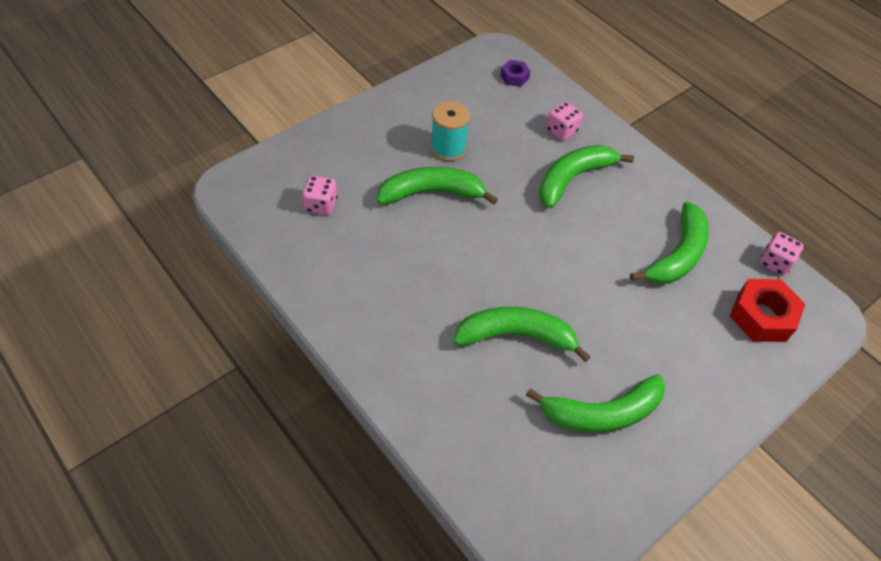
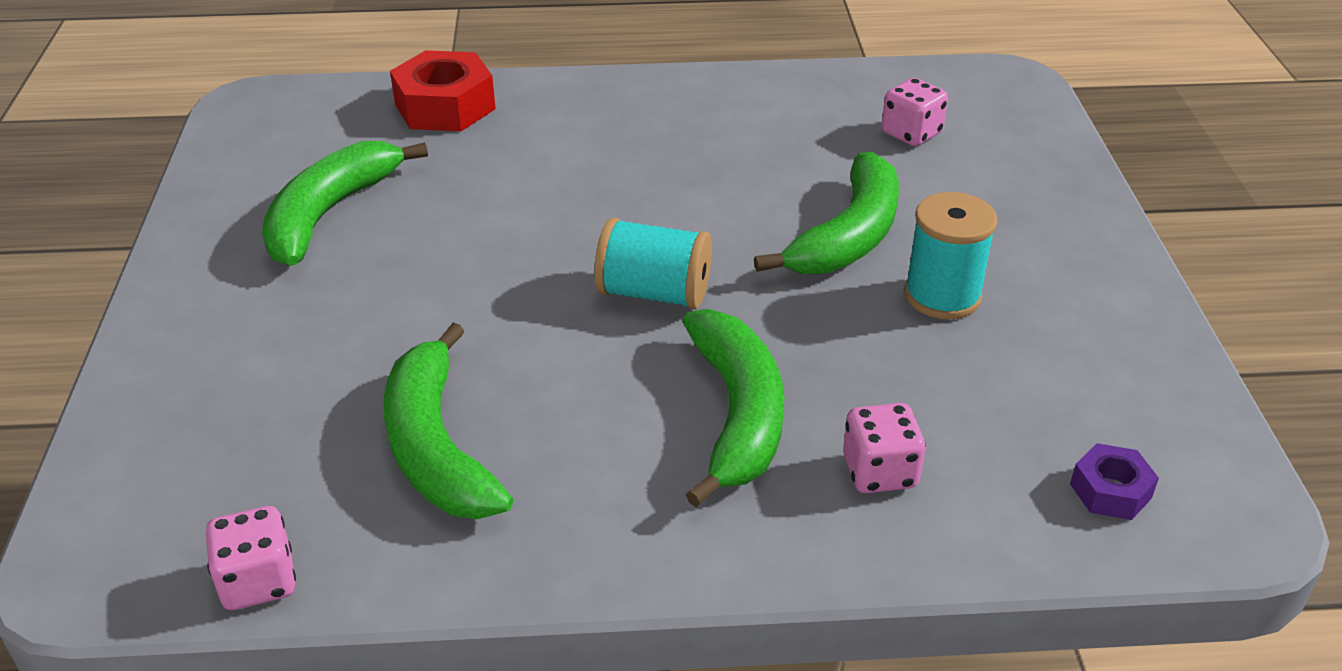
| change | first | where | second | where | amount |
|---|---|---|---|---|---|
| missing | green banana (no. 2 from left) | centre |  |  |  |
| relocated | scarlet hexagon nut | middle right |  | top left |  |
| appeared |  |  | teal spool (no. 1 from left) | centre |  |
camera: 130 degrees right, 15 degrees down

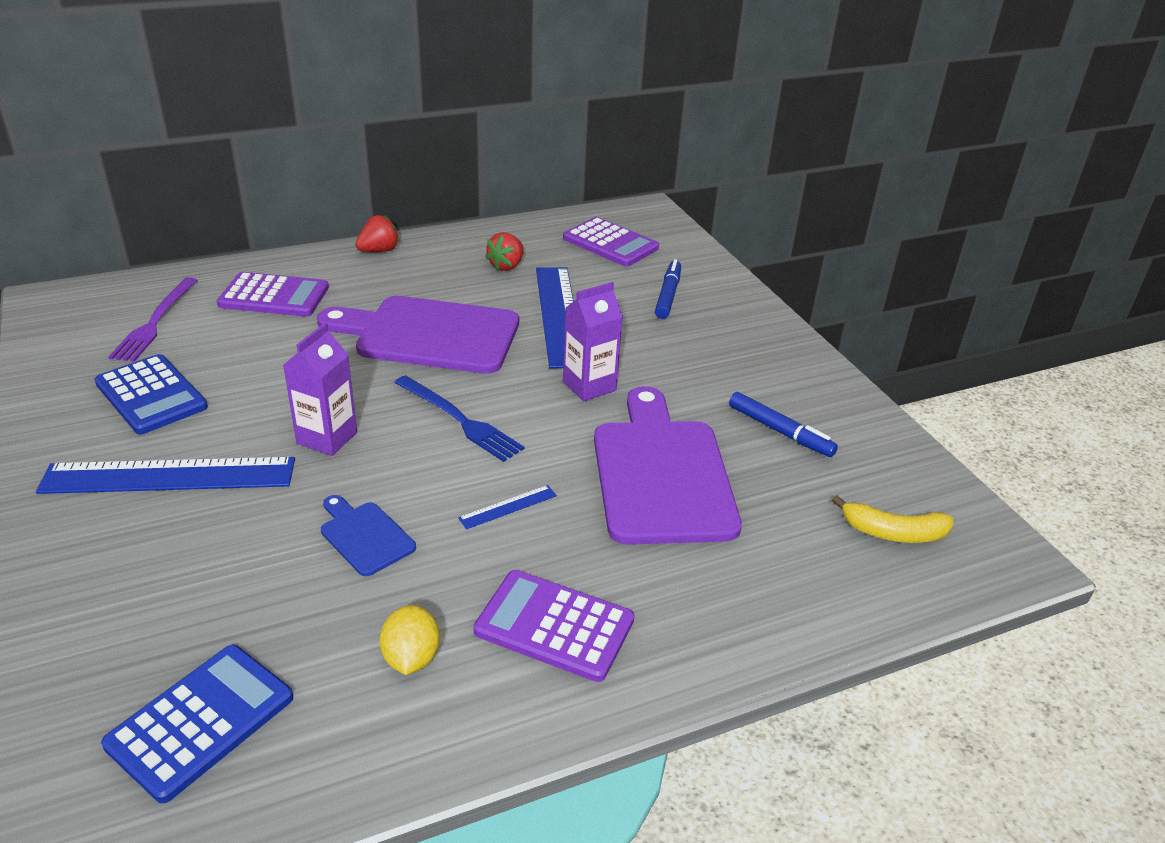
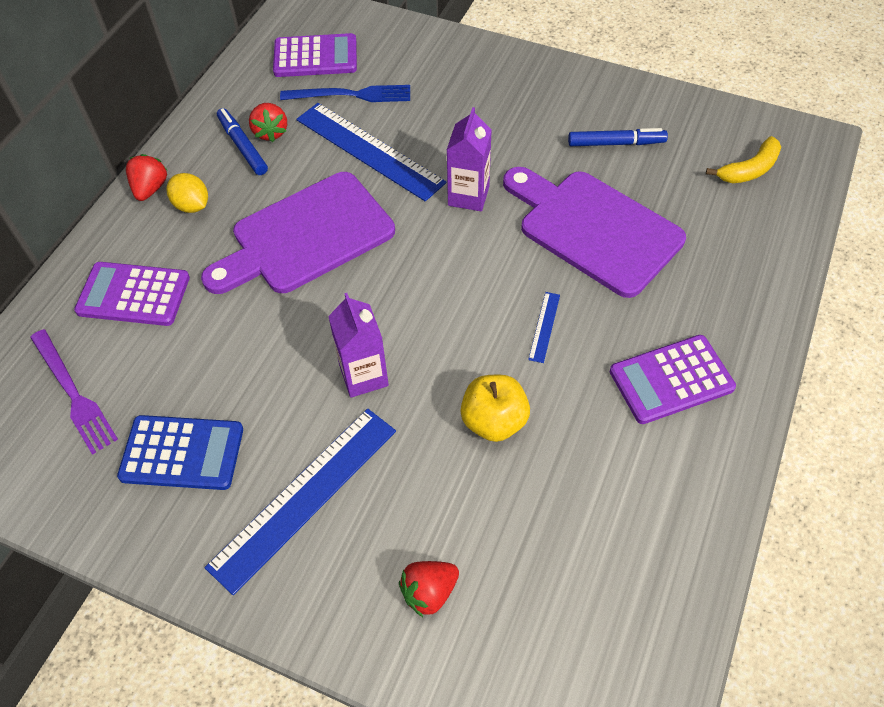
| change | first | where | second | where | amount |
|---|---|---|---|---|---|
| missing | blue adding machine (no. 2 from left) | bottom left |  |  |  |
| spun | purple adding machine (no. 1 from left) | middle left |  | middle left | 135 degrees counterclockwise |
| exchanged | blue cutting board | middle left | golden apple fruit | centre |  |
| relocated | golden citrus fruit | bottom centre |  | top left |  |
| relocated | blue dinner fork | centre |  | top centre |  |
| relocated | blue marker (no. 1 from left) | centre |  | top left |  |
| appeared |  |  | scarlet berry (no. 3 from left) | bottom centre |  |
camera: 40 degrees left, 20 degrees up

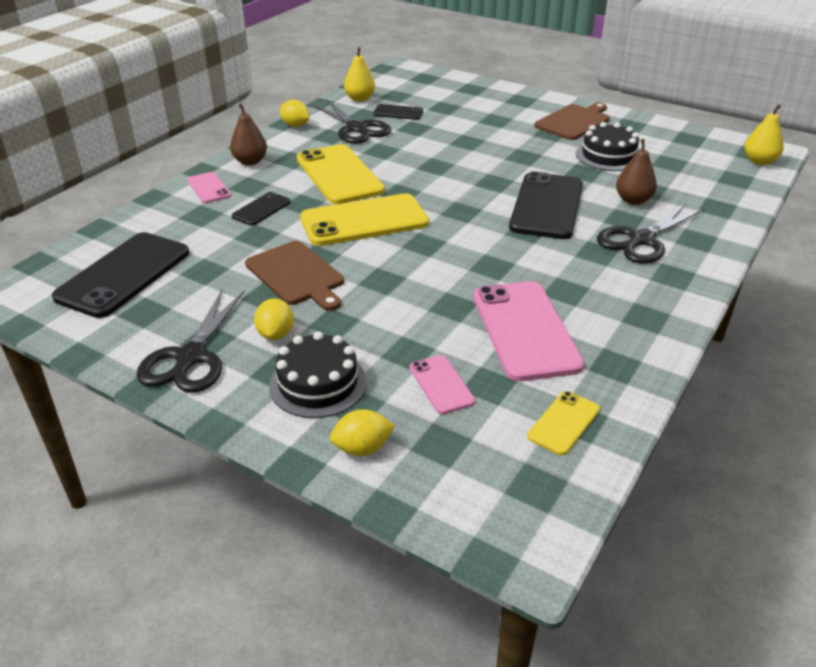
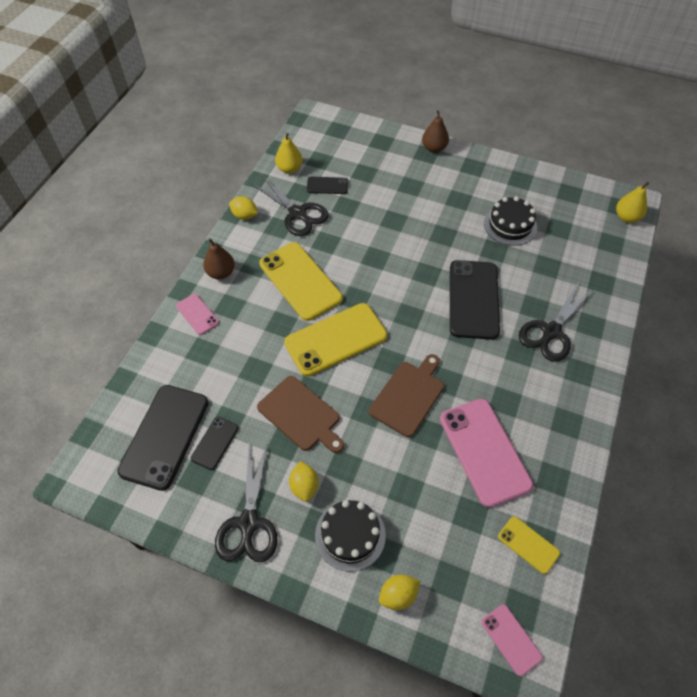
| change | first | where | second | where | amount |
|---|---|---|---|---|---|
| relocated | black mobile phone (no. 2 from left) | top left |  | middle left |  |
| relocated | rose-pink mobile phone (no. 2 from left in the first image) | centre | rose-pink mobile phone (no. 3 from left) | bottom right |  |
| spun | golden mobile phone (no. 3 from left) | middle right |  | bottom right | 75 degrees counterclockwise |
| relocated | dark brown cutting board (no. 2 from left) | top right |  | centre |  |
| relocated | dark brown pear fruit (no. 2 from left) | top right |  | top centre |  |
camera: 10 degrees left, 20 degrees up

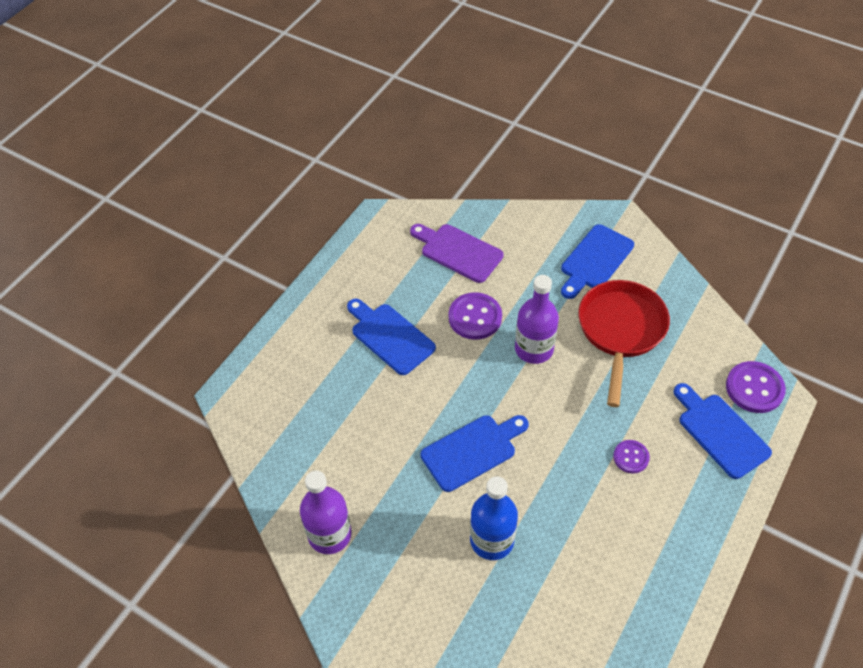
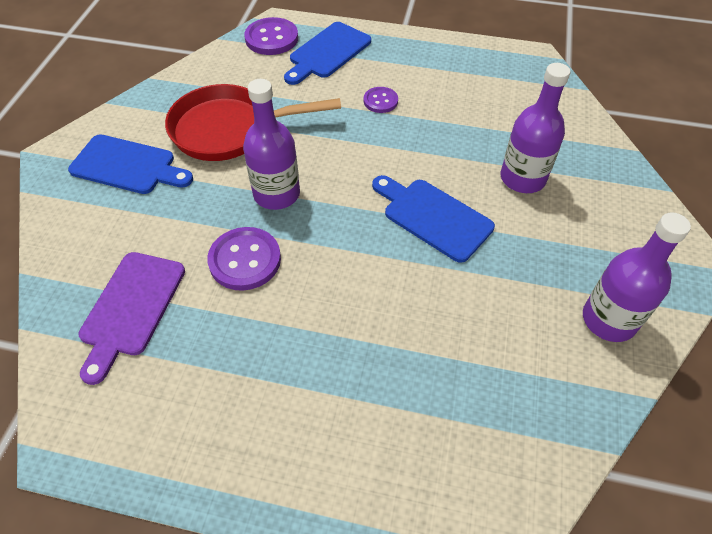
| change | first | where | second | where | amount |
|---|---|---|---|---|---|
| missing | blue cutting board (no. 1 from left) | centre |  |  |  |
| colour | blue flask | bottom centre | purple flask (no. 2 from left) | top right |  |
camera: 110 degrees left, 0 degrees up

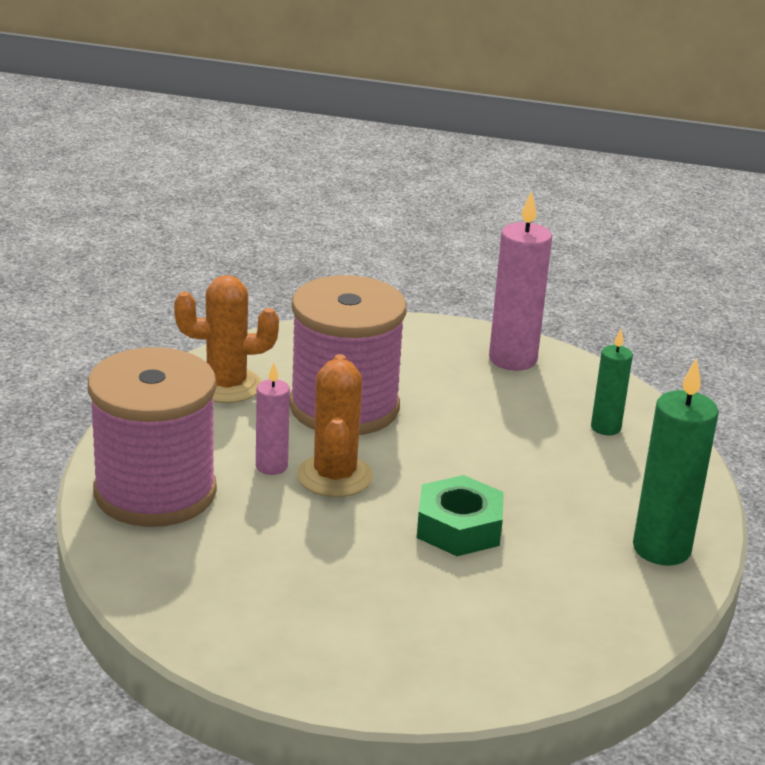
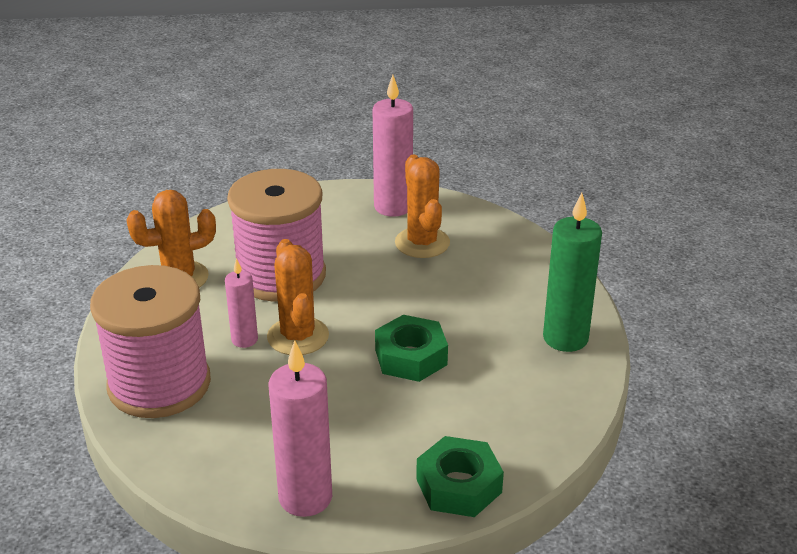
| change | first | where | second | where | amount |
|---|---|---|---|---|---|
| missing | green pillar candle (no. 1 from left) | middle right |  |  |  |
| appeared |  |  | rose-pink pillar candle (no. 2 from left) | bottom centre |  |
| appeared |  |  | bright orange saguaro cactus (no. 3 from left) | centre |  |
| appeared |  |  | green hexagon nut (no. 2 from left) | bottom centre |  |
camera: 15 degrees left, 5 degrees up

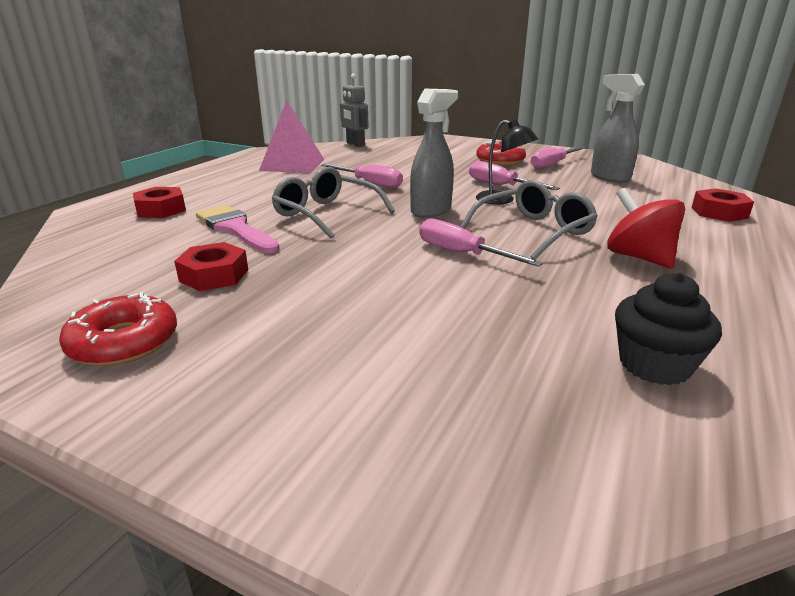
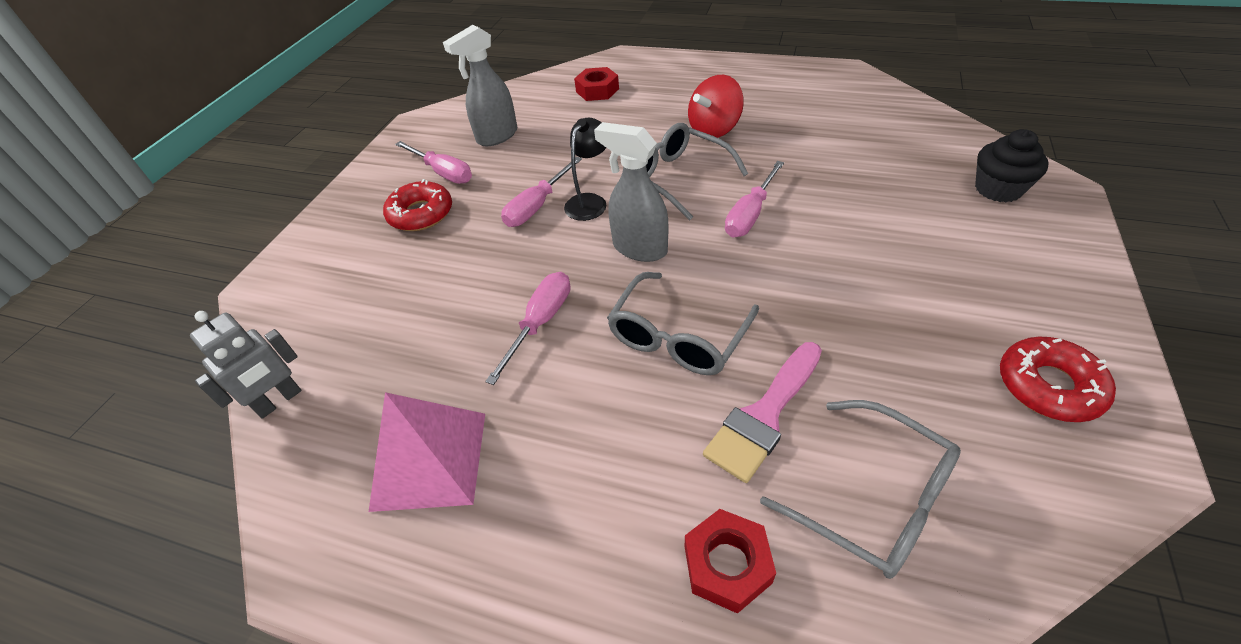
| change | first | where | second | where | amount |
|---|---|---|---|---|---|
| missing | scarlet hexagon nut (no. 2 from left) | middle left |  |  |  |
| relocated | black muffin | middle right |  | top right |  |
| appeared |  |  | ash-grey spectacles (no. 3 from left) | bottom right |  |
camera: 95 degrees left, 20 degrees up

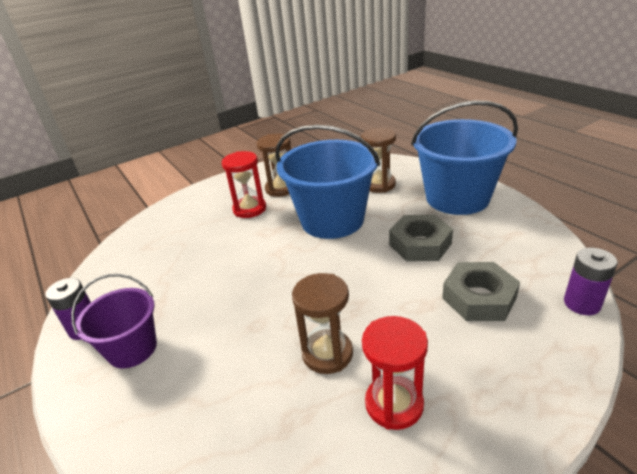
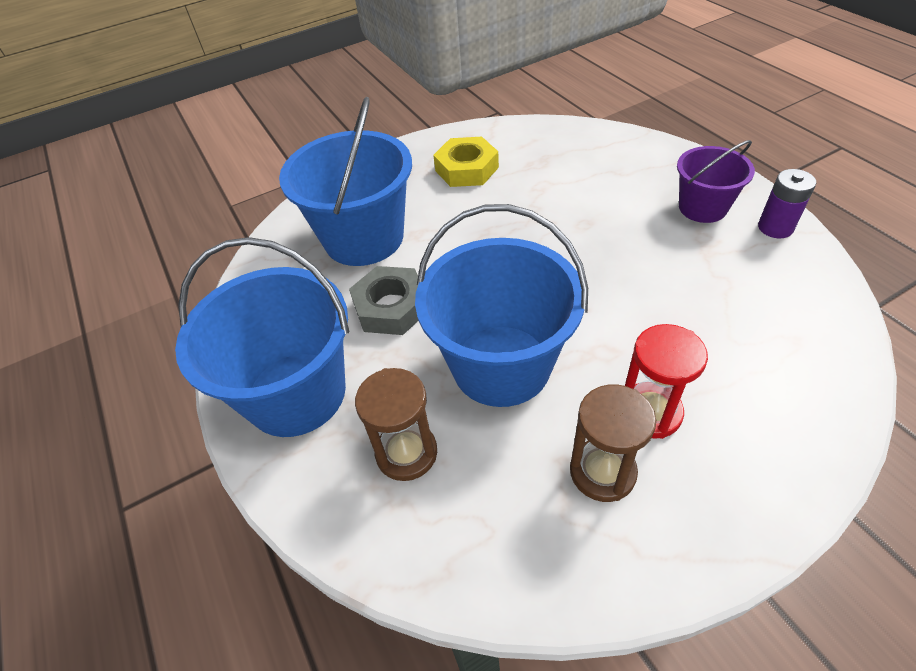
| change | first | where | second | where | amount |
|---|---|---|---|---|---|
| missing | dark brown sand timer (no. 2 from left) | bottom centre |  |  |  |
| exchanged | scarlet sand timer (no. 2 from left) | bottom centre | golden hexagon nut | top centre |  |
| exchanged | ash-grey hexagon nut (no. 2 from left) | middle right | blue bucket (no. 2 from left) | top centre |  |
| missing | purple AA battery (no. 2 from left) | middle right |  |  |  |
camera: 175 degrees left, 15 degrees up

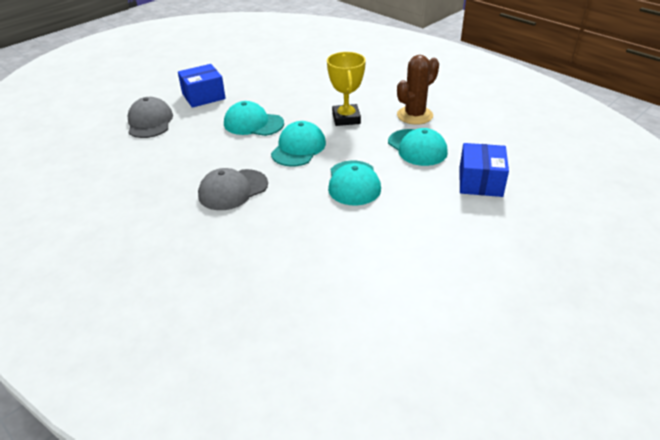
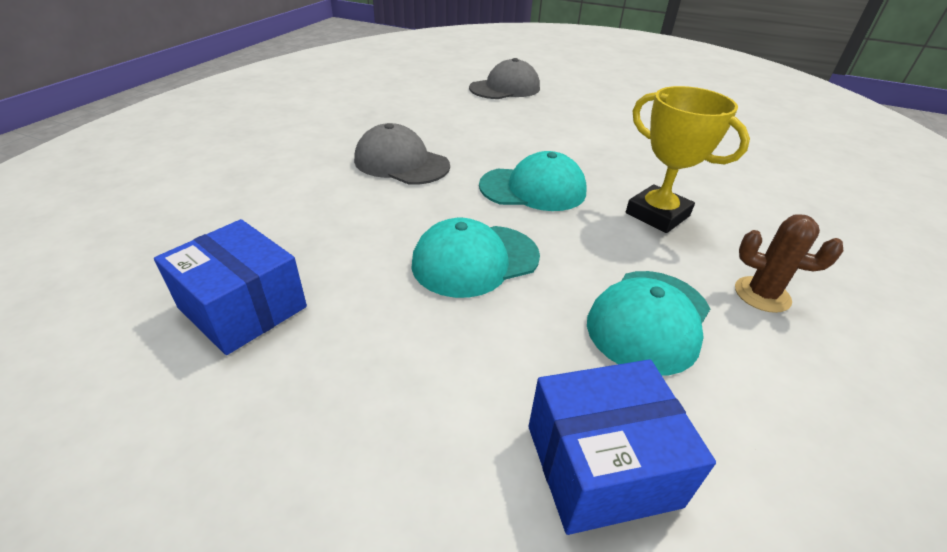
| change | first | where | second | where | amount |
|---|---|---|---|---|---|
| relocated | blue parcel (no. 1 from left) | top left |  | middle left |  |
| missing | teal cap (no. 1 from left) | top centre |  |  |  |
| spun | golden award cup | top centre |  | top right | 75 degrees clockwise |
| size | dark brown saguaro cactus | top centre |  | middle right | x0.65 |
camera: 65 degrees right, 0 degrees up

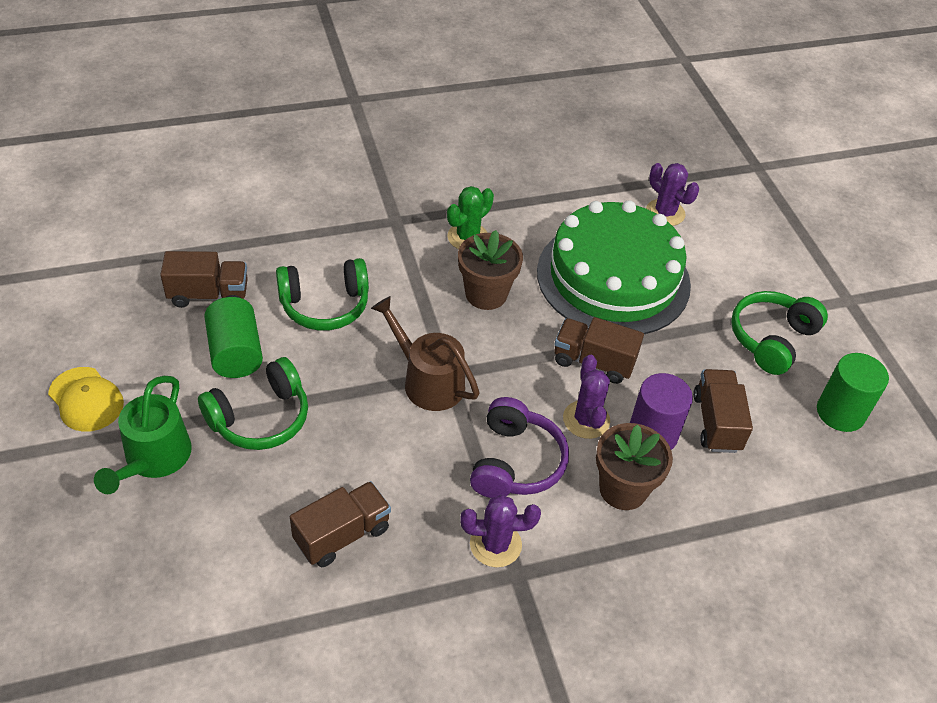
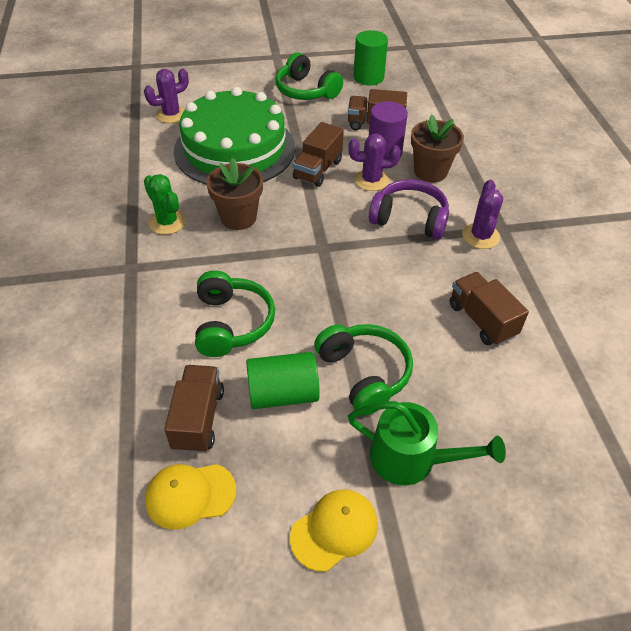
| change | first | where | second | where | amount |
|---|---|---|---|---|---|
| missing | dark brown sprinkling can | centre |  |  |  |
| appeared |  |  | golden cap (no. 1 from left) | bottom left |  |
camera: 80 degrees left, 0 degrees up

